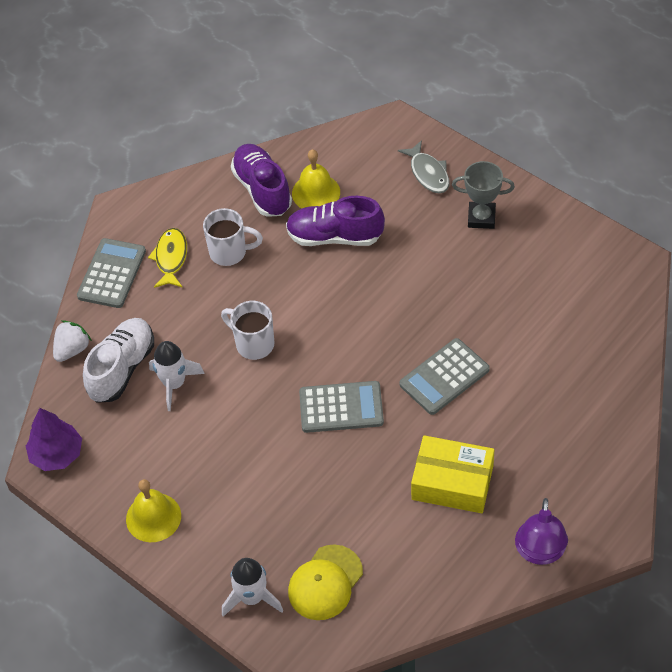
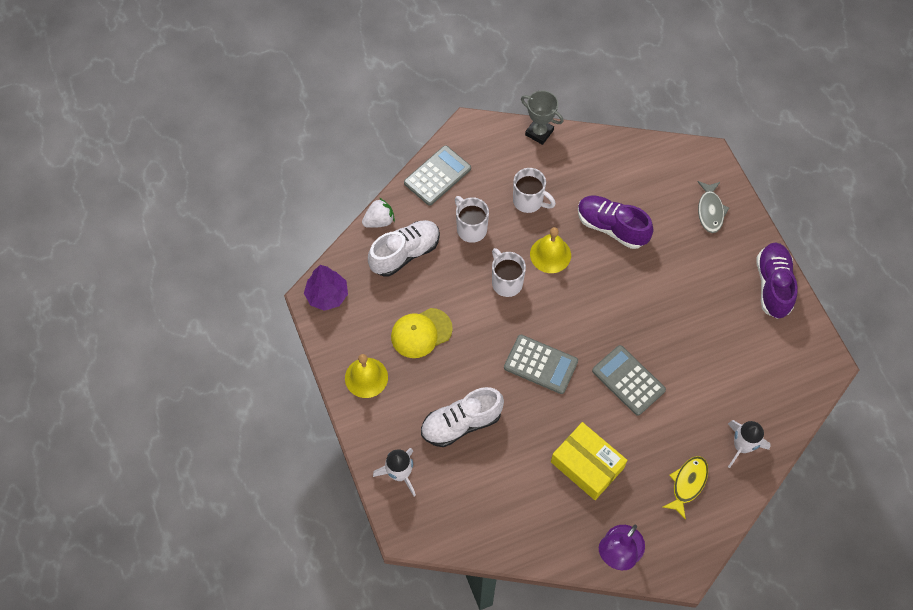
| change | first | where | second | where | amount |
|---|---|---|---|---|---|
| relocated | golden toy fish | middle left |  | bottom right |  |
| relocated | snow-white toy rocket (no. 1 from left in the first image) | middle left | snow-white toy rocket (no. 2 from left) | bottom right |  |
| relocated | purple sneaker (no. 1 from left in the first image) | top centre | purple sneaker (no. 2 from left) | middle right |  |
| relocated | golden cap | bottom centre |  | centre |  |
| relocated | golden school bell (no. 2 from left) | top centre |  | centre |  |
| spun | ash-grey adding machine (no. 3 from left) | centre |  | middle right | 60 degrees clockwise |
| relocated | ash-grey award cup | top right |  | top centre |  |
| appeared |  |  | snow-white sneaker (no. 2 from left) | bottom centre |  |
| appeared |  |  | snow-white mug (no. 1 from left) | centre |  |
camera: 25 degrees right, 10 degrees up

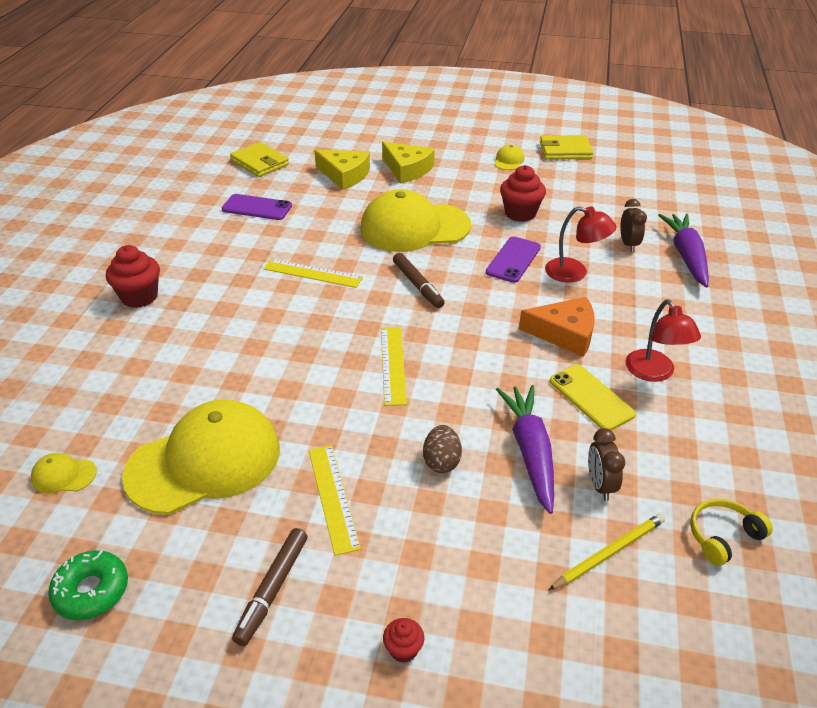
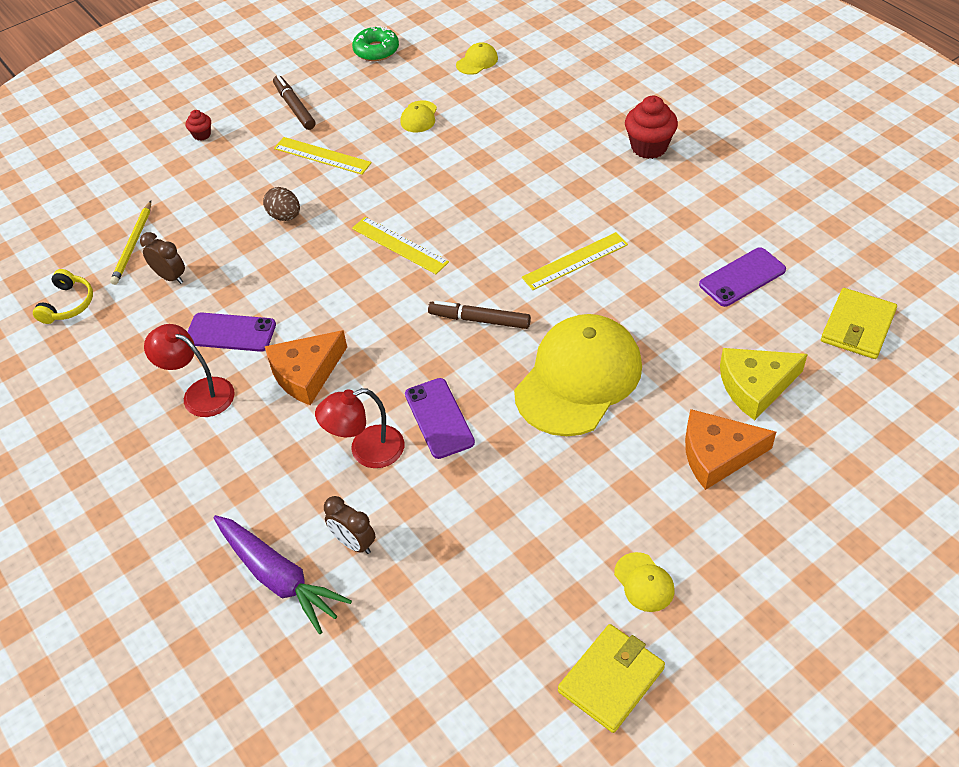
| change | first | where | second | where | amount |
|---|---|---|---|---|---|
| size | golden cap (no. 2 from left in the first image) | middle left | golden cap (no. 1 from left) | top centre | x0.40 |
| spun | golden card wallet (no. 1 from left in the first image) | top left | golden card wallet (no. 2 from left) | middle right | 60 degrees counterclockwise |
| colour | golden piece of cheese (no. 2 from left) | top centre | bright orange piece of cheese (no. 2 from left) | middle right |  |
| missing | purple carrot (no. 1 from left) | centre |  |  |  |
| missing | scarlet muffin (no. 3 from left) | top centre |  |  |  |
| colour | golden mobile phone | middle right | purple mobile phone (no. 1 from left) | middle left |  |
camera: 135 degrees right, 10 degrees up

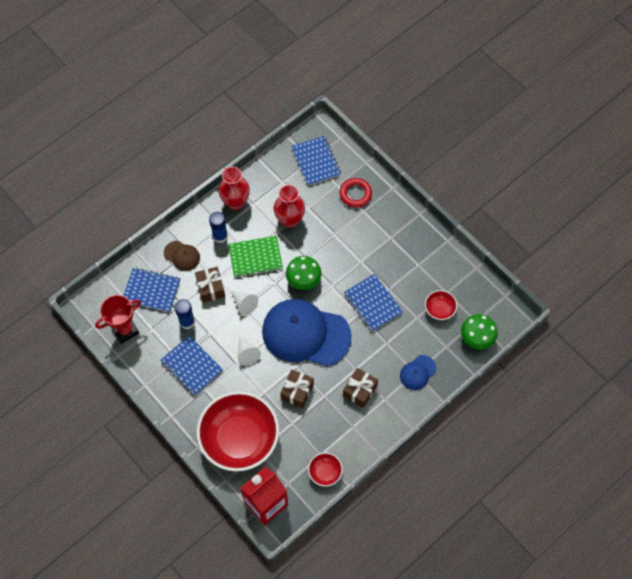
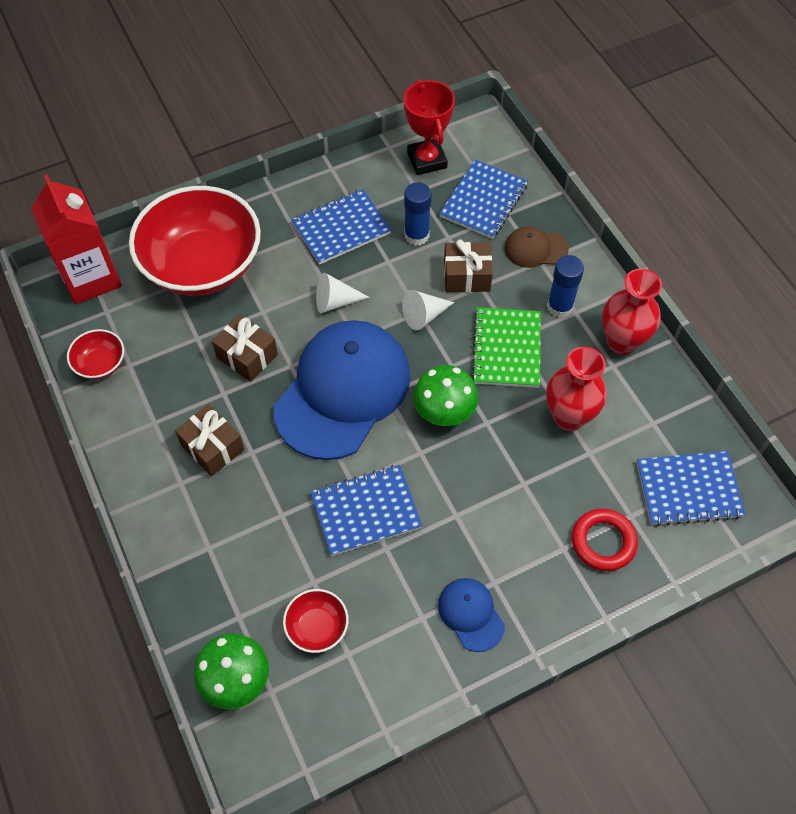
| change | first | where | second | where | amount |
|---|---|---|---|---|---|
| spun | dark brown cap | middle left |  | top right | 45 degrees clockwise |
| relocated | blue cap (no. 2 from left) | centre |  | bottom centre |  |
camera: 105 degrees right, 5 degrees down

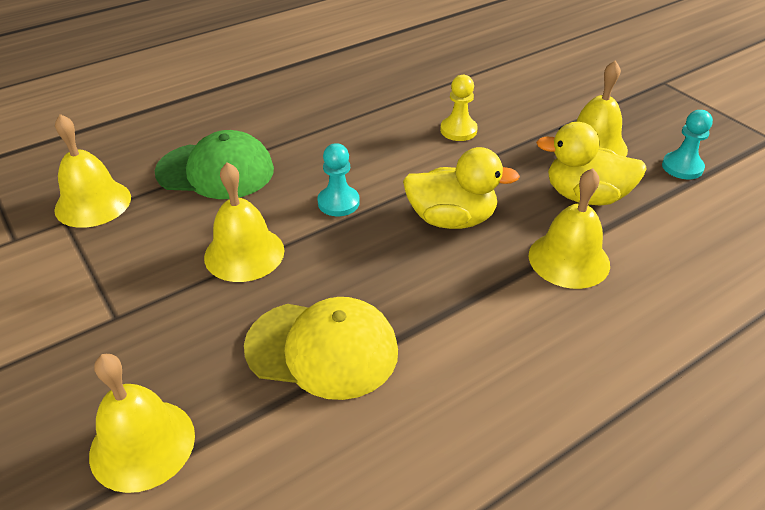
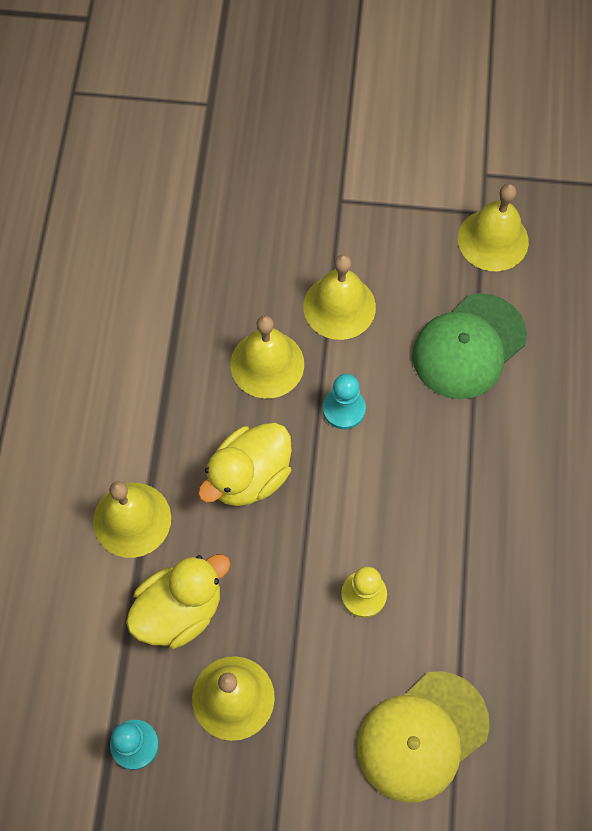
| change | first | where | second | where | amount |
|---|---|---|---|---|---|
| relocated | golden school bell (no. 2 from left in the first image) | bottom left | golden school bell (no. 3 from left) | centre |  |
| relocated | golden cap | bottom centre |  | bottom right |  |
camera: 130 degrees right, 25 degrees up

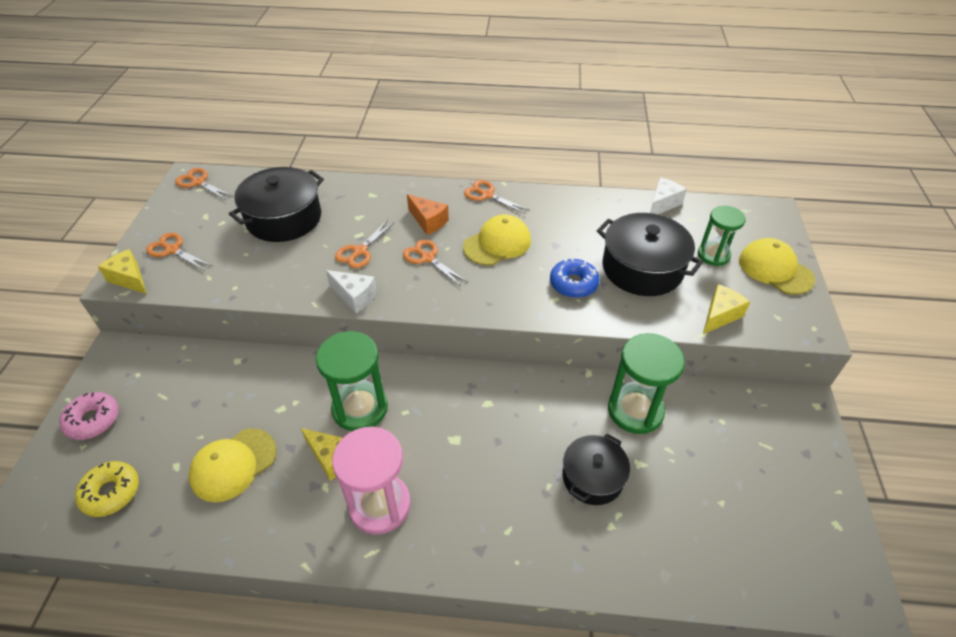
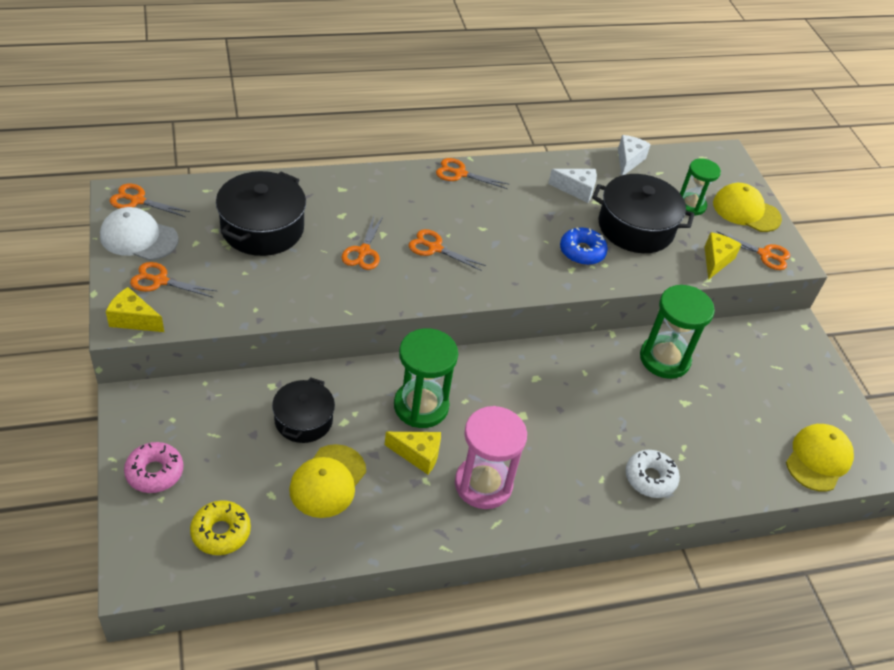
| change | first | where | second | where | amount |
|---|---|---|---|---|---|
| relocated | snow-white piece of cheese (no. 1 from left) | centre |  | top centre |  |
| missing | bright orange piece of cheese | centre |  |  |  |
| relocated | golden cap (no. 2 from left in the first image) | centre | golden cap (no. 3 from left) | bottom right |  |
| relocated | black pot (no. 2 from left) | bottom centre |  | centre |  |
| appeared |  |  | snow-white cap | middle left |  |
| appeared |  |  | snow-white doughnut | bottom right |  |
| appeared |  |  | bright orange shears (no. 6 from left) | middle right |  |
camera: 25 degrees left, 0 degrees up

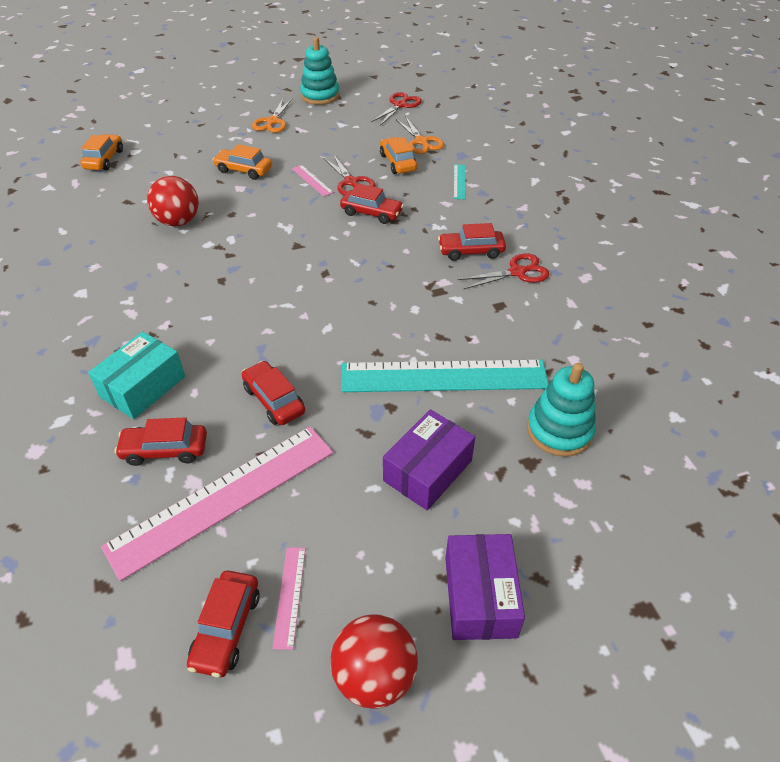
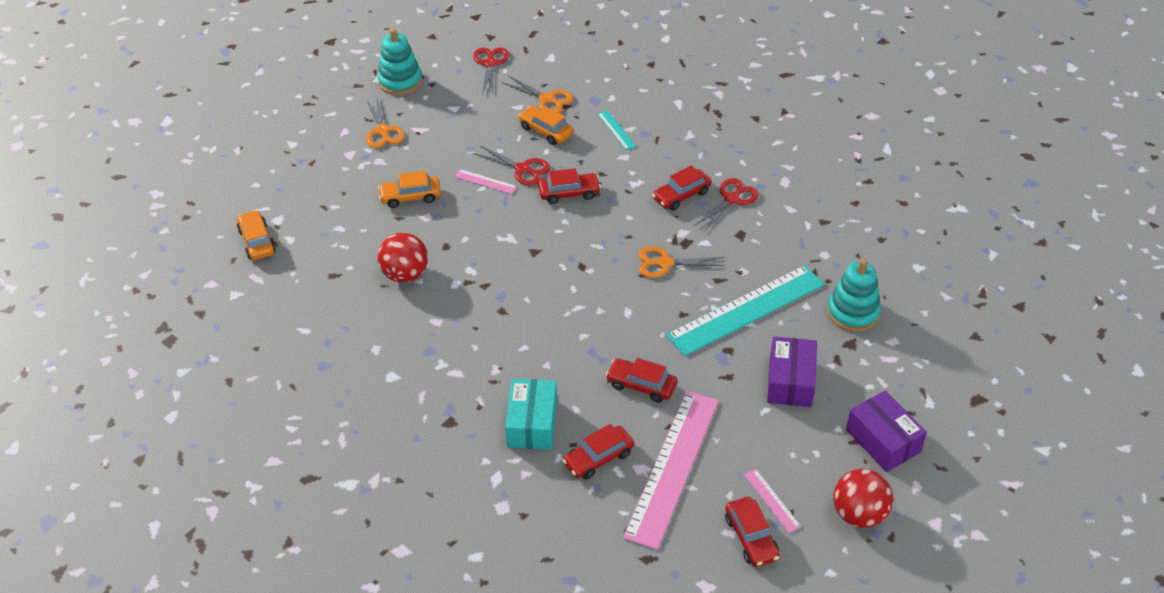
| change | first | where | second | where | amount |
|---|---|---|---|---|---|
| appeared |  |  | bright orange shears (no. 3 from left) | centre |  |
camera: 30 degrees left, 0 degrees up

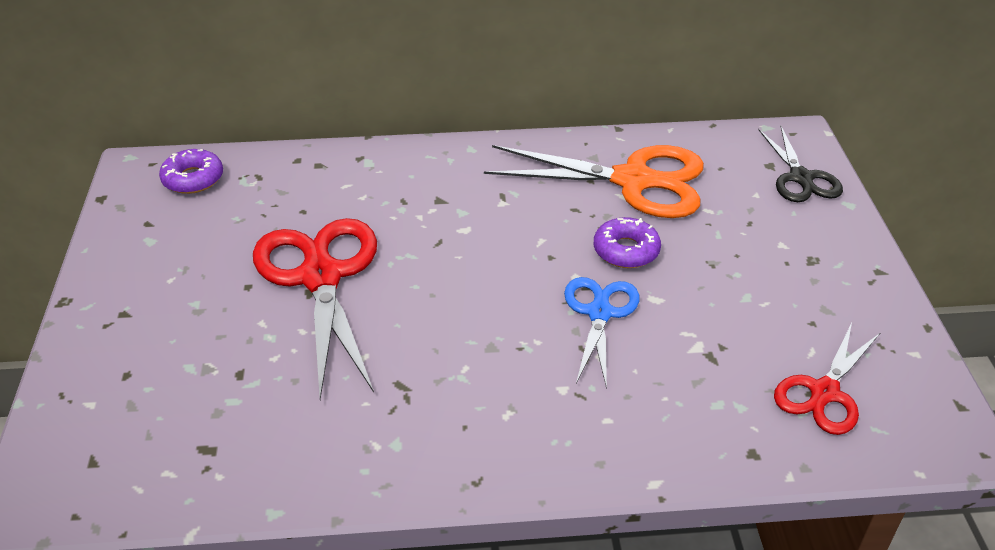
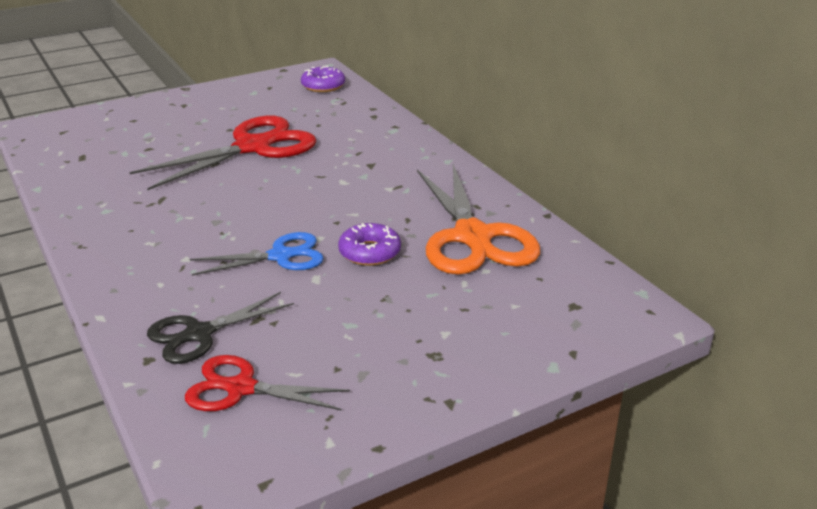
| change | first | where | second | where | amount |
|---|---|---|---|---|---|
| relocated | black shears | top right |  | middle left |  |
camera: 65 degrees right, 10 degrees down

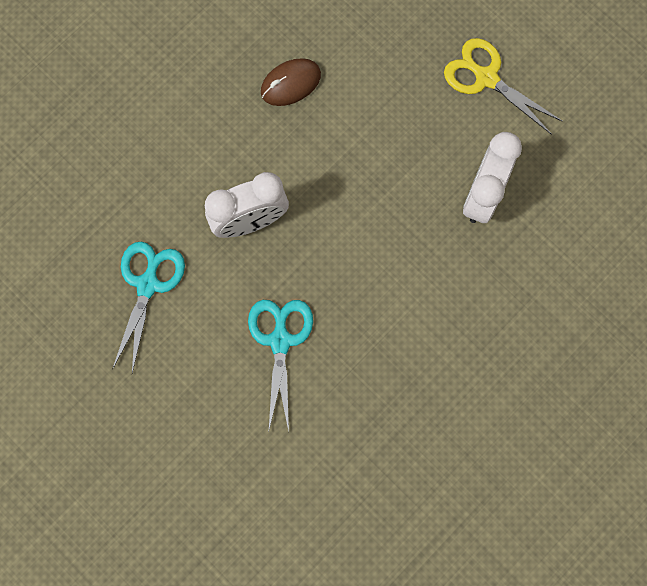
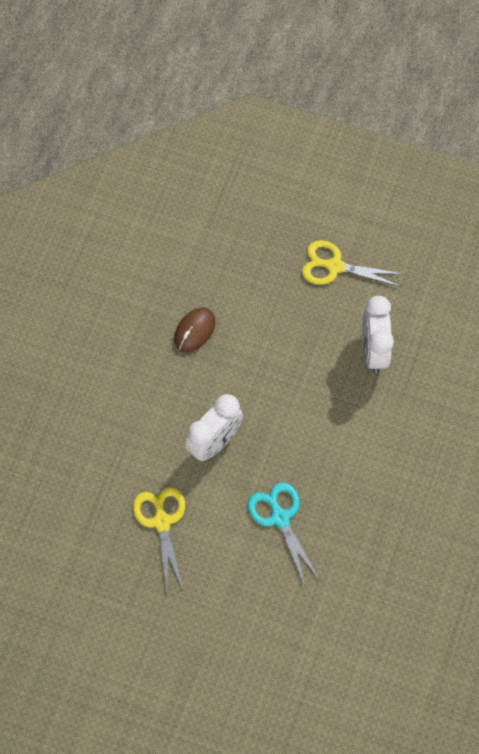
| change | first | where | second | where | amount |
|---|---|---|---|---|---|
| colour | teal shears (no. 1 from left) | middle left | golden shears (no. 1 from left) | bottom left |  |
camera: 25 degrees left, 10 degrees down

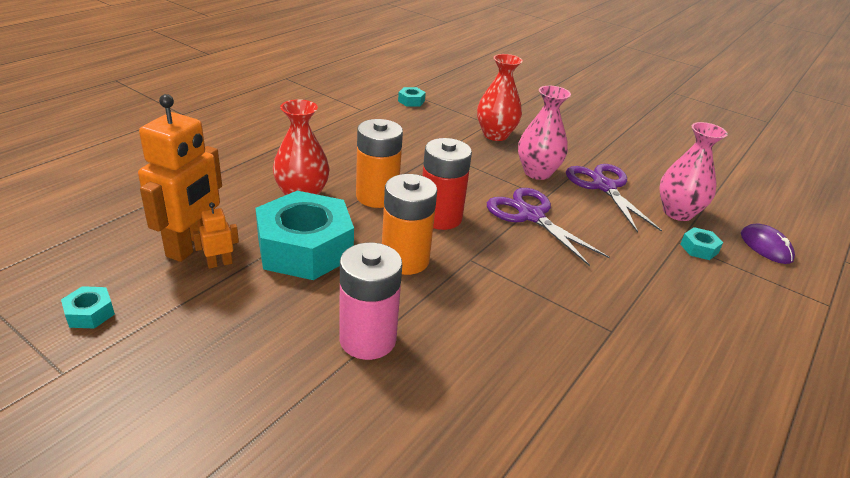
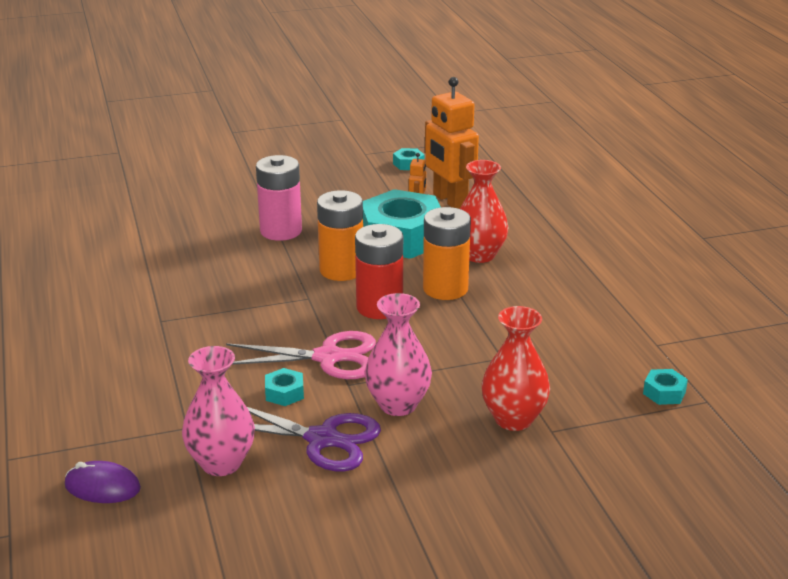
| change | first | where | second | where | amount |
|---|---|---|---|---|---|
| colour | purple shears (no. 1 from left) | centre | rose-pink shears | centre |  |
| relocated | teal hexagon nut (no. 4 from left in the first image) | middle right | teal hexagon nut (no. 1 from left) | bottom centre |  |
camera: 130 degrees right, 5 degrees down

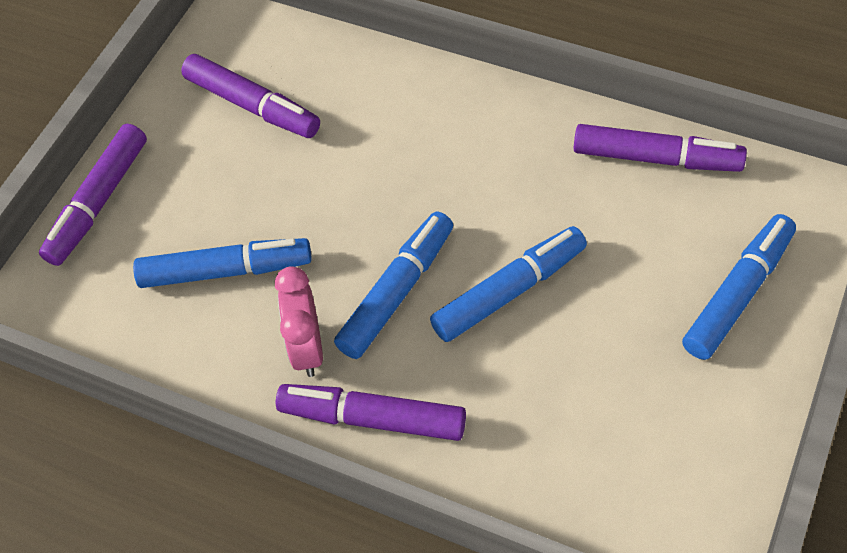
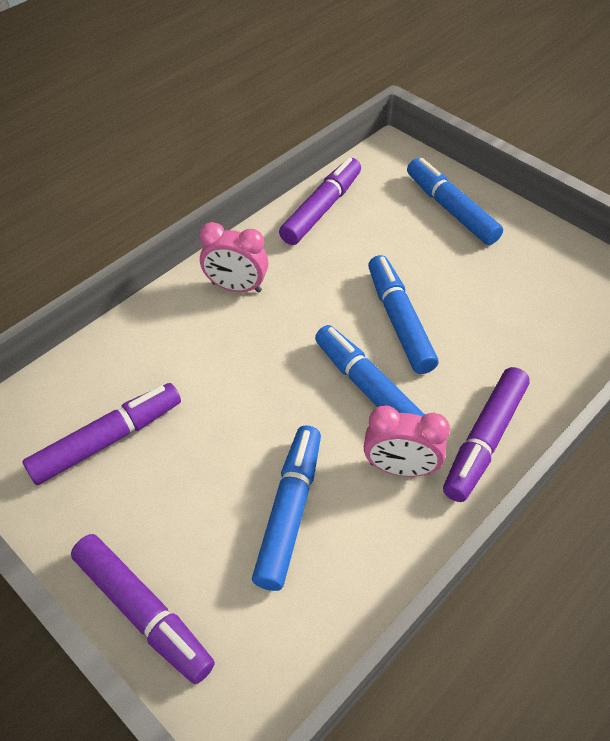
| change | first | where | second | where | amount |
|---|---|---|---|---|---|
| appeared |  |  | rose-pink bedside clock (no. 1 from left) | centre |  |
camera: 75 degrees left, 5 degrees down

